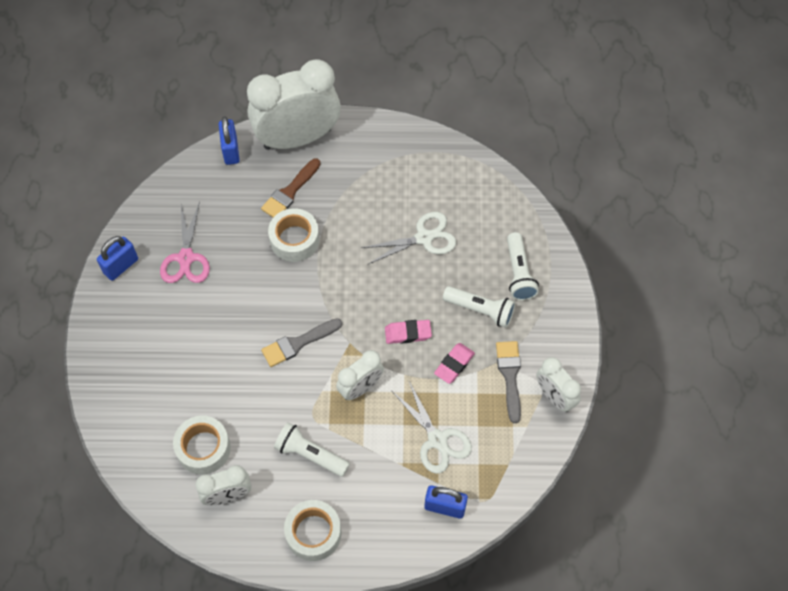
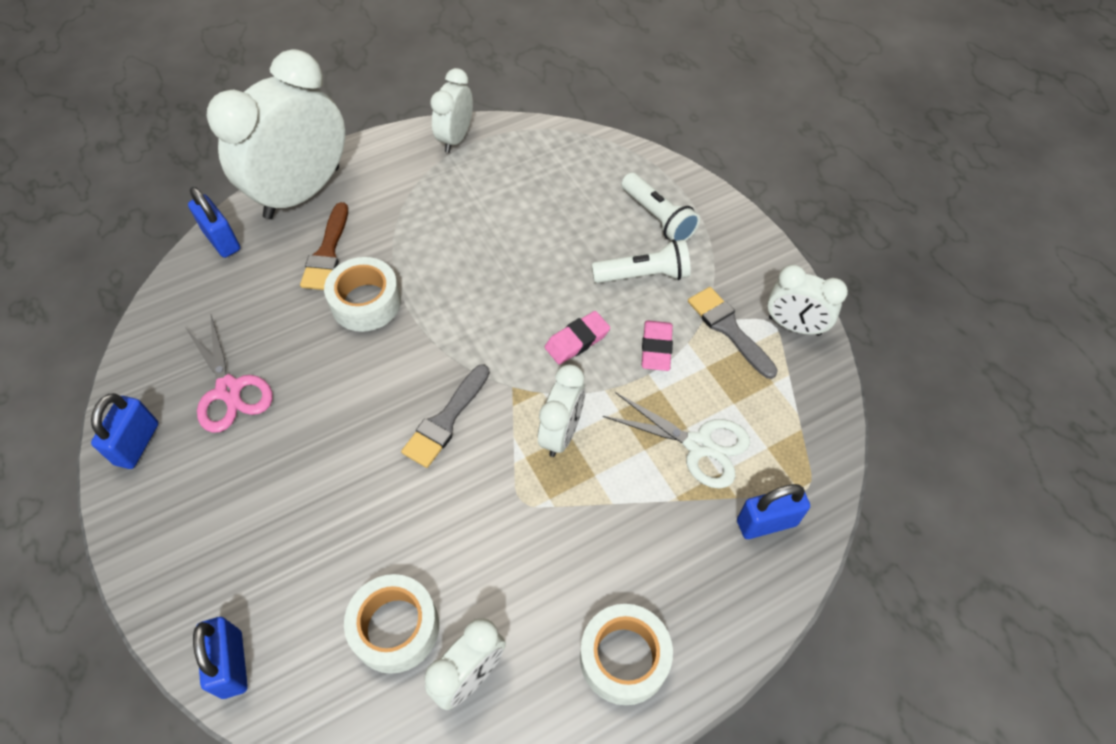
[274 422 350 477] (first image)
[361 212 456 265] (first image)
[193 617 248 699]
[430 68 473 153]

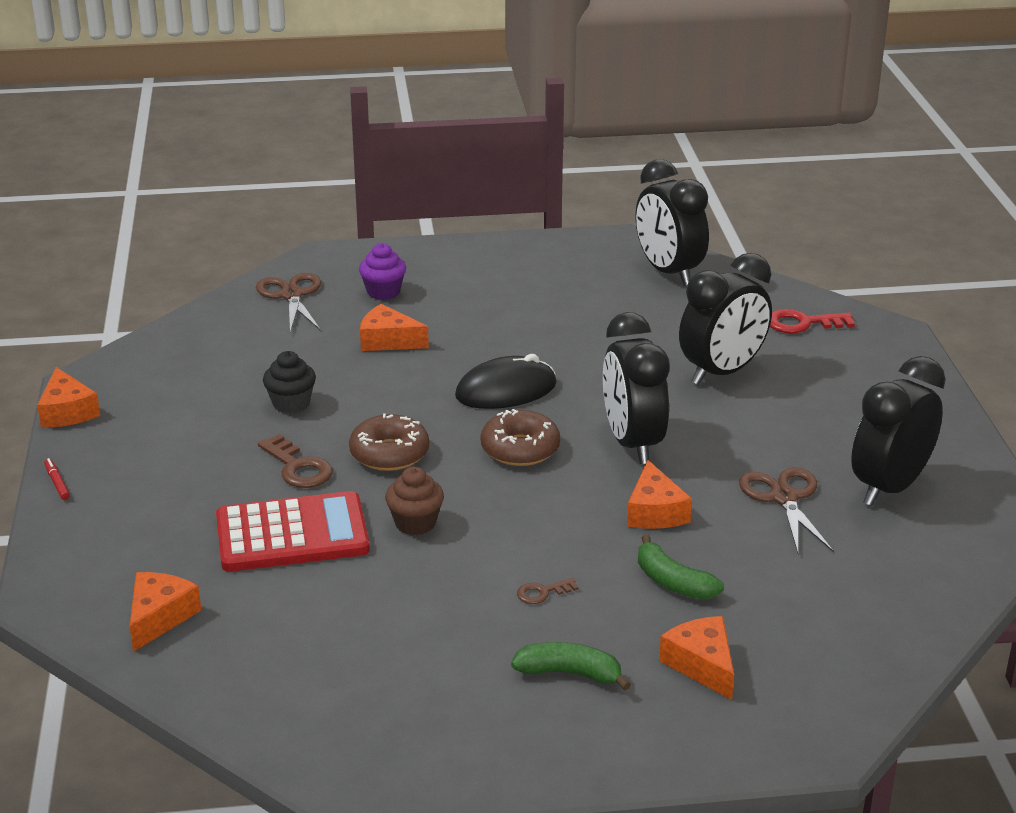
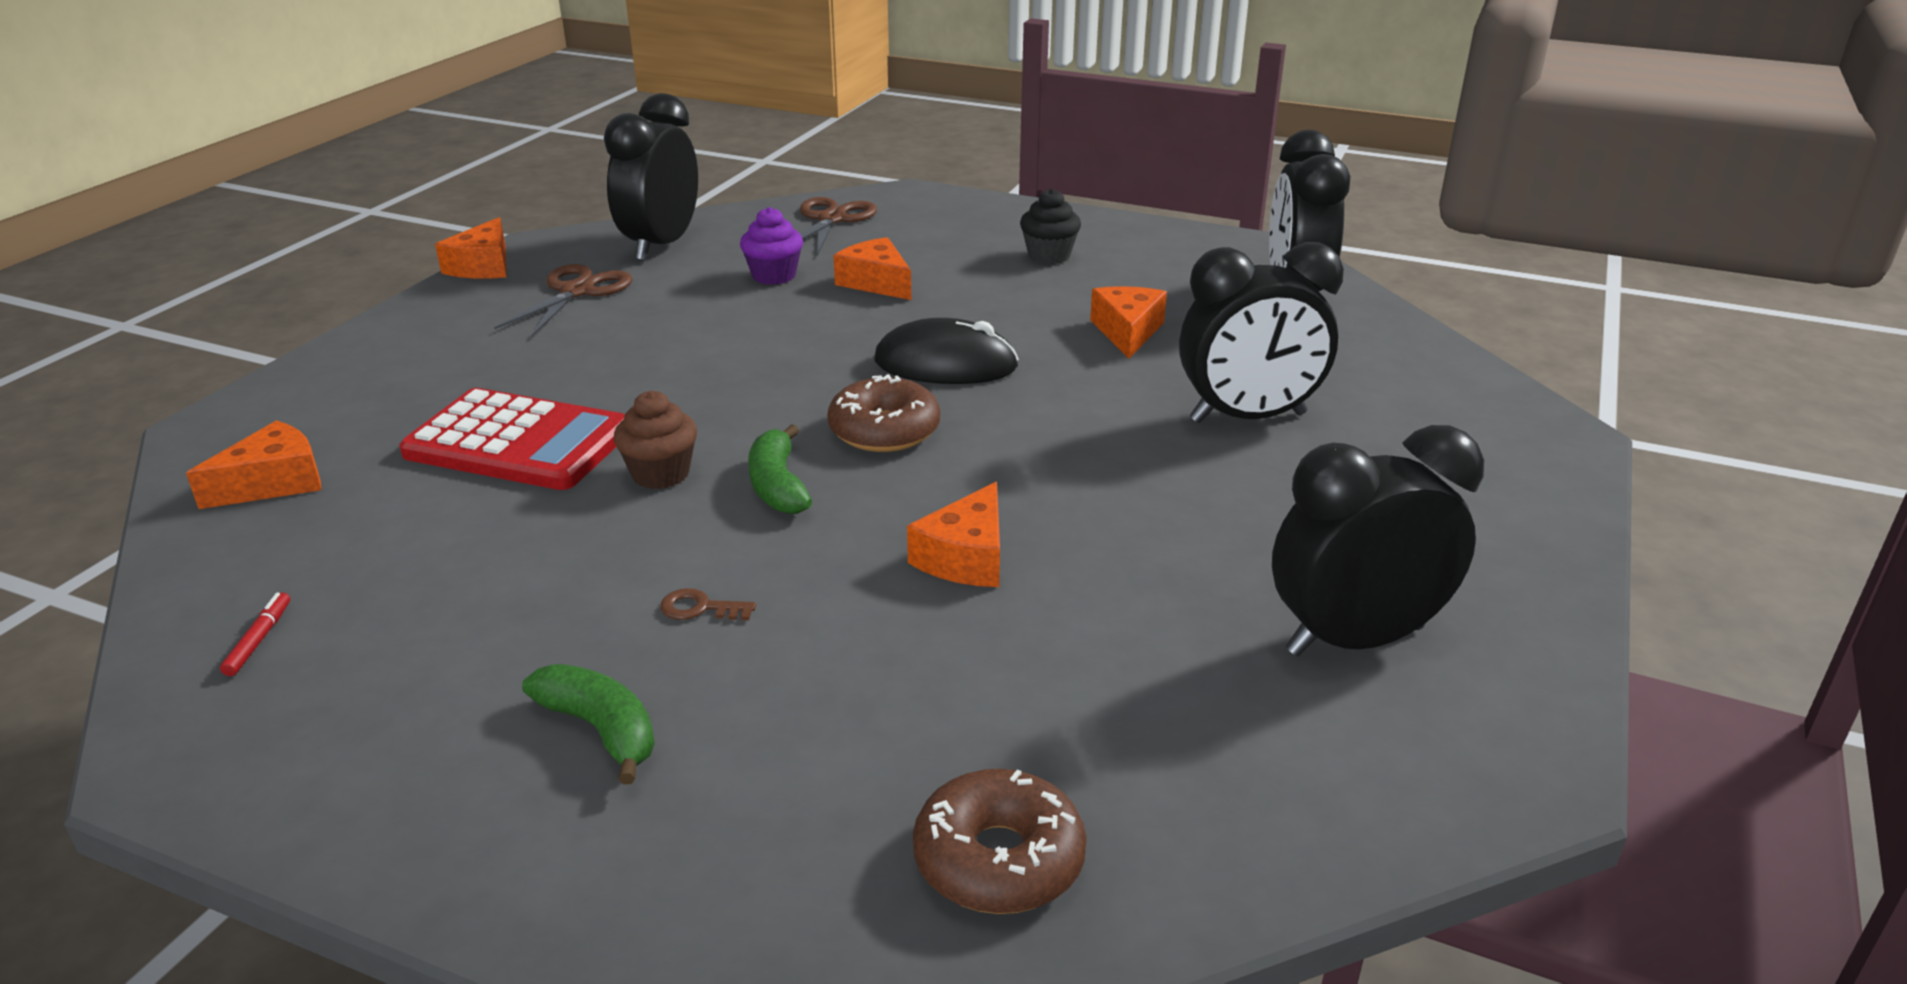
[258 434 333 488] (first image)
[770 309 855 333] (first image)
[220 592 290 676]
[1020 188 1081 264]
[913 769 1087 914]
[740 207 803 285]
[604 93 698 261]
[748 424 812 514]
[1090 286 1167 358]
[494 264 633 337]

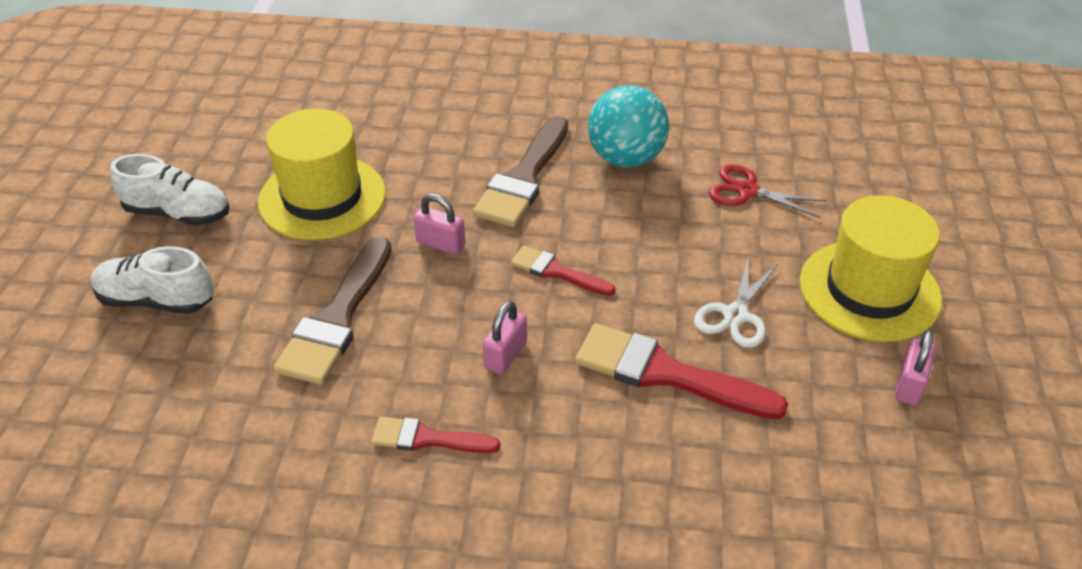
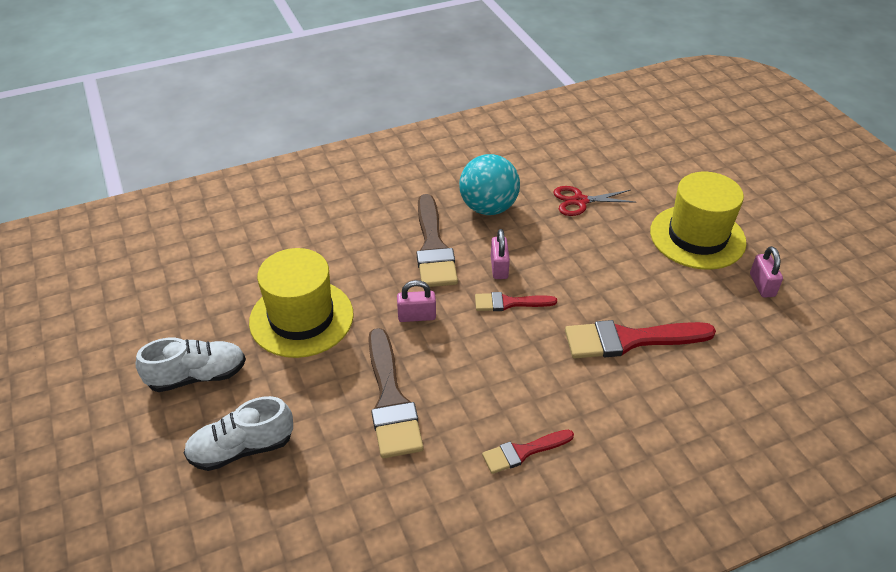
[694 258 778 348] (first image)
[491 229 510 279]

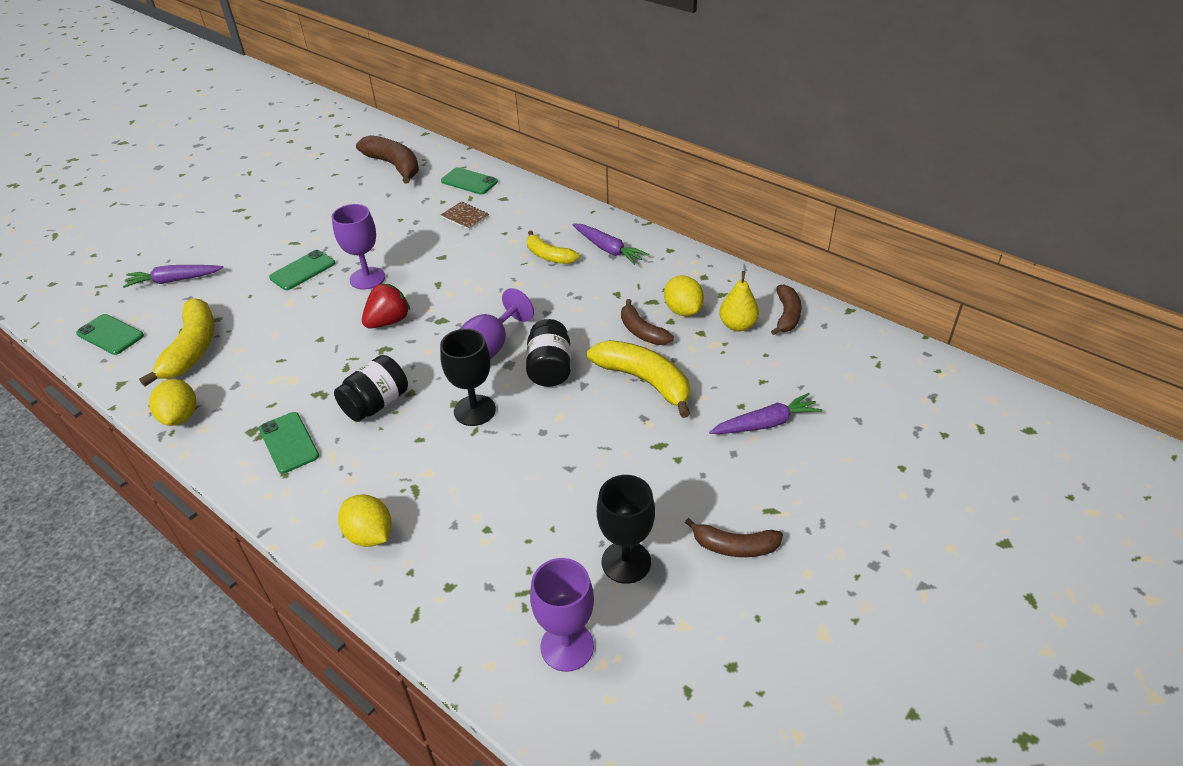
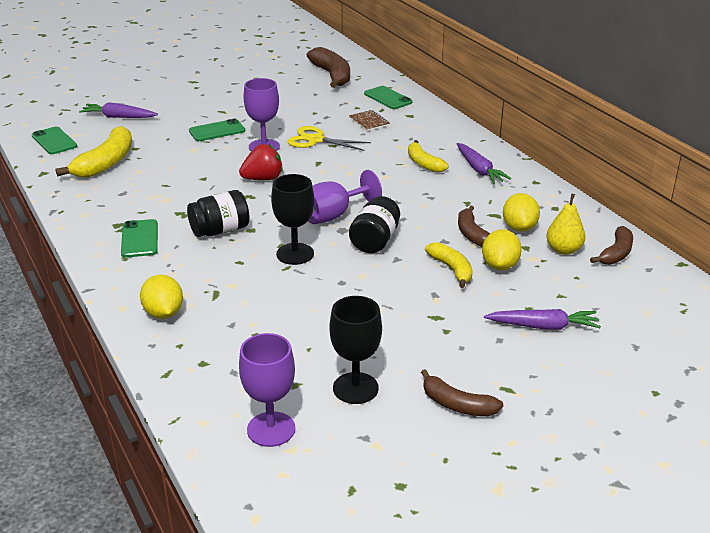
[288 126 371 151]
[482 229 522 270]
[425 242 473 288]

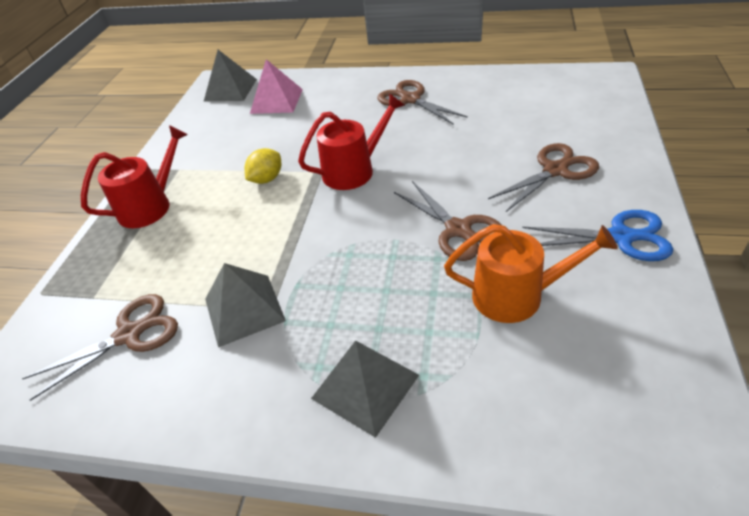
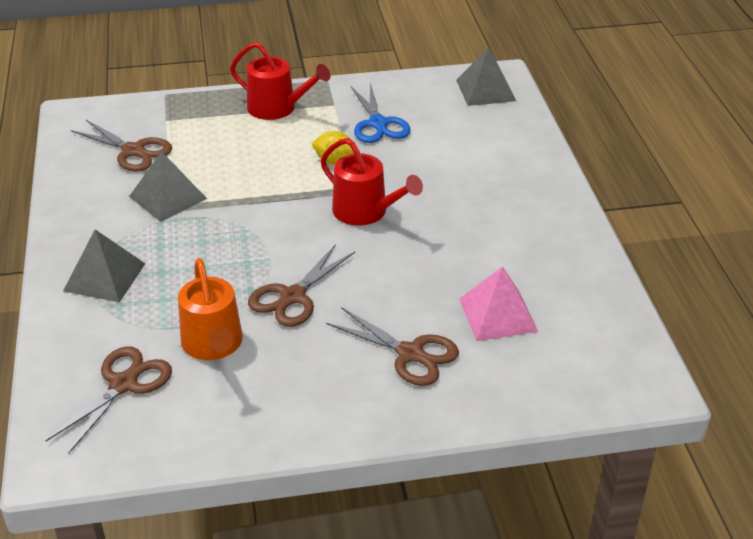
[459 267 538 341]
[45 346 172 454]
[351 83 411 143]

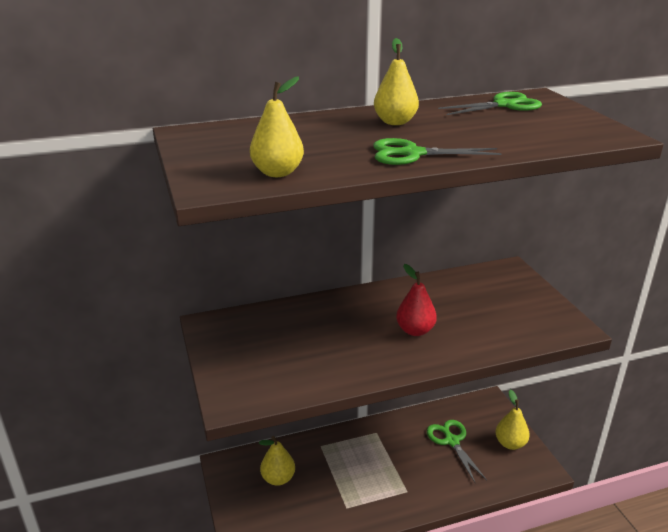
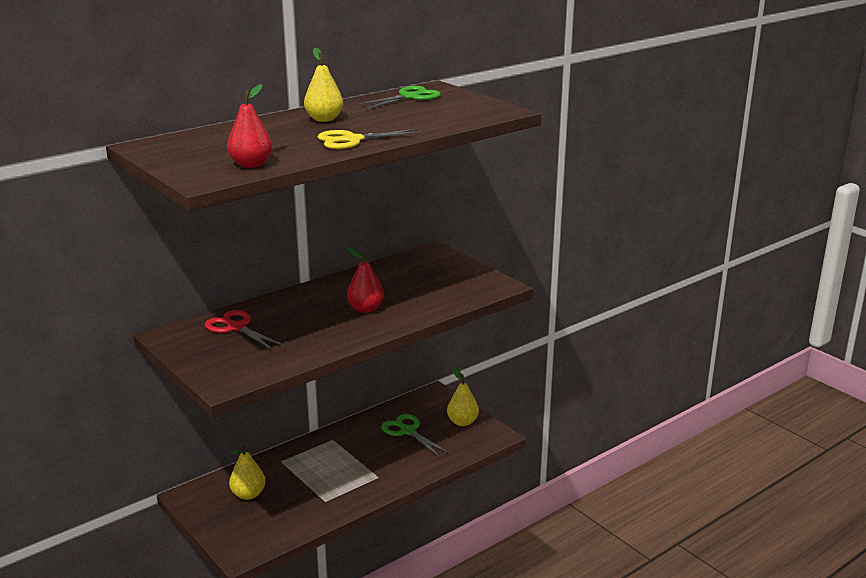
[205 310 285 351]
[227 84 272 168]
[318 129 423 149]

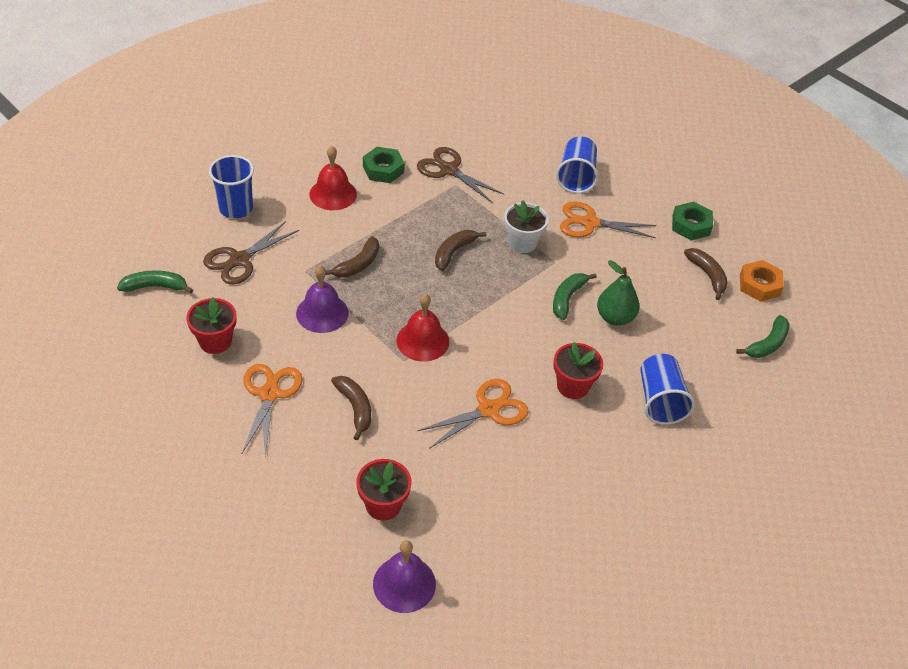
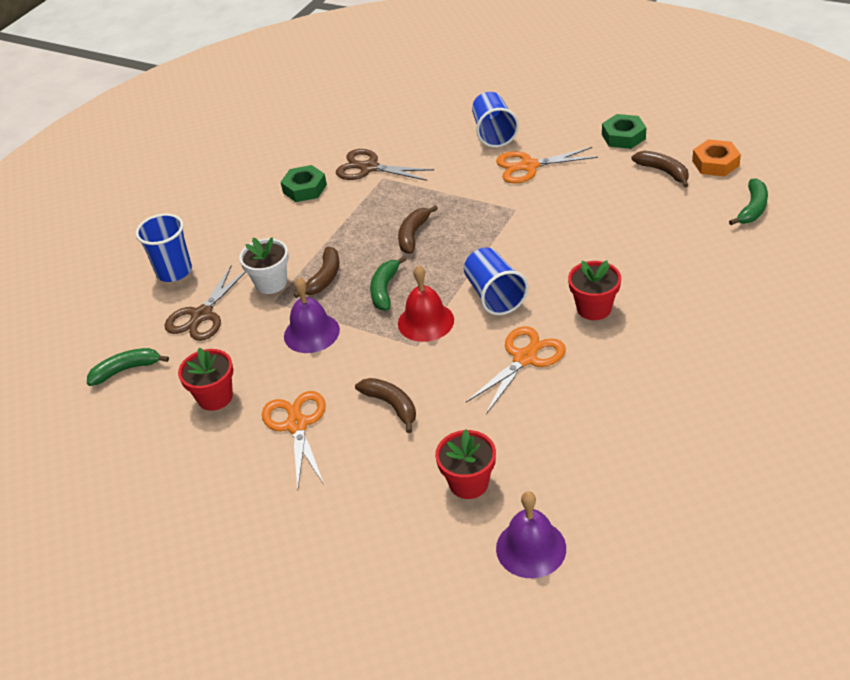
[310 146 357 210] (first image)
[597 260 639 326] (first image)
[239 237 289 294]
[370 256 406 311]
[464 247 528 315]

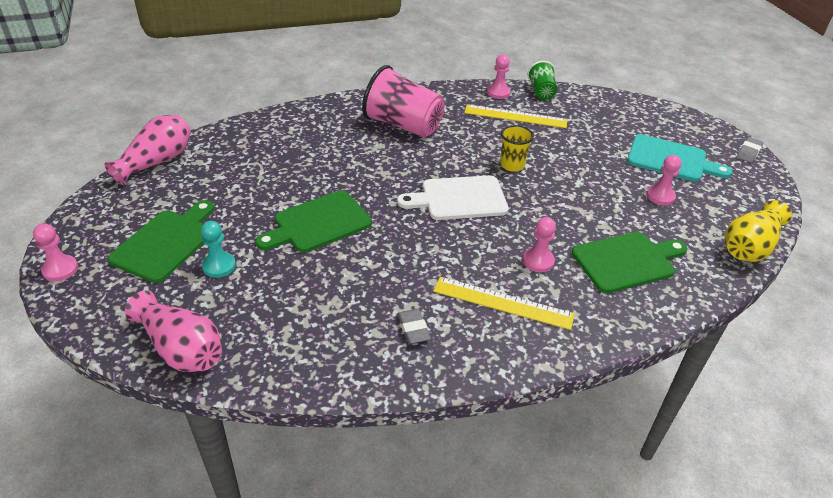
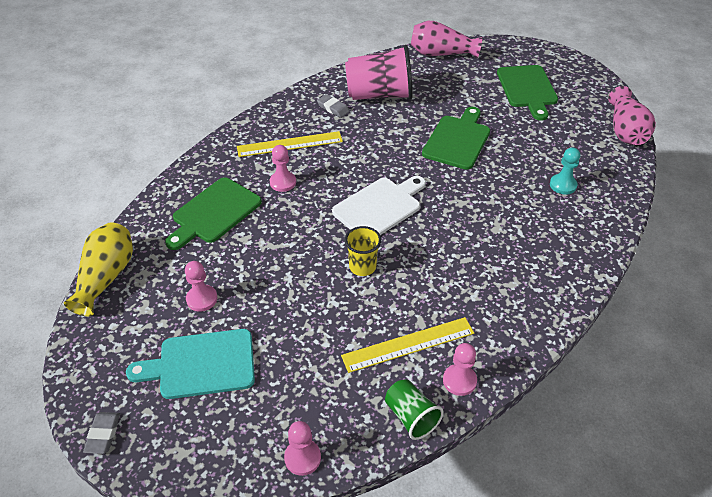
[284 421 321 476]
[550 147 580 195]
[345 45 413 100]

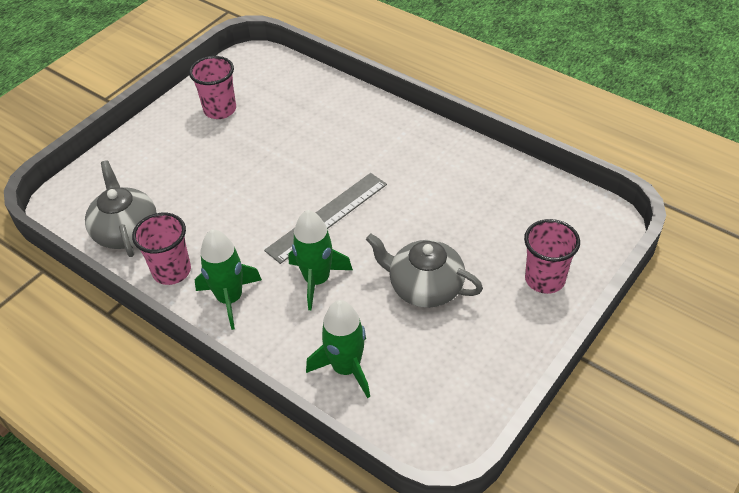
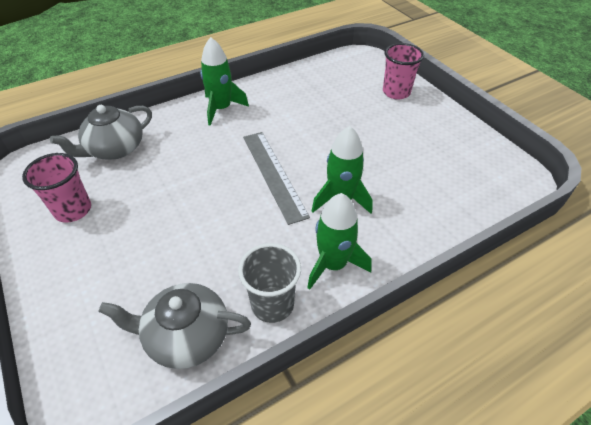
[200 37 249 126]
[50 105 152 160]
[238 243 301 323]

